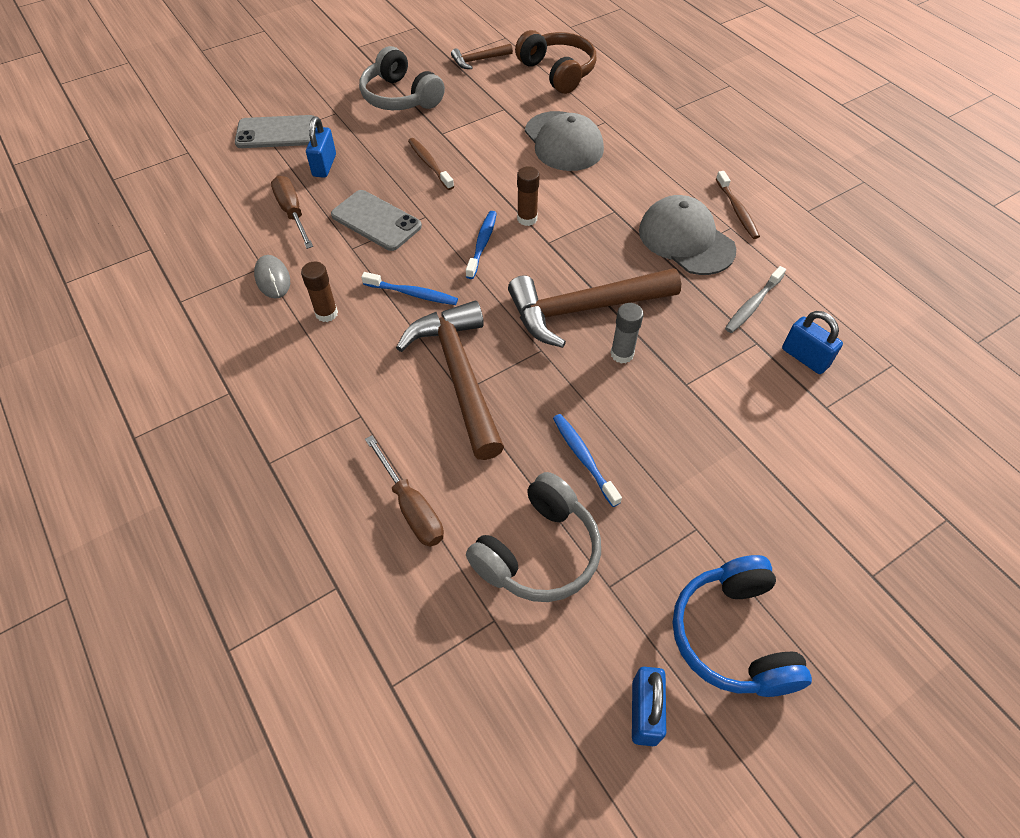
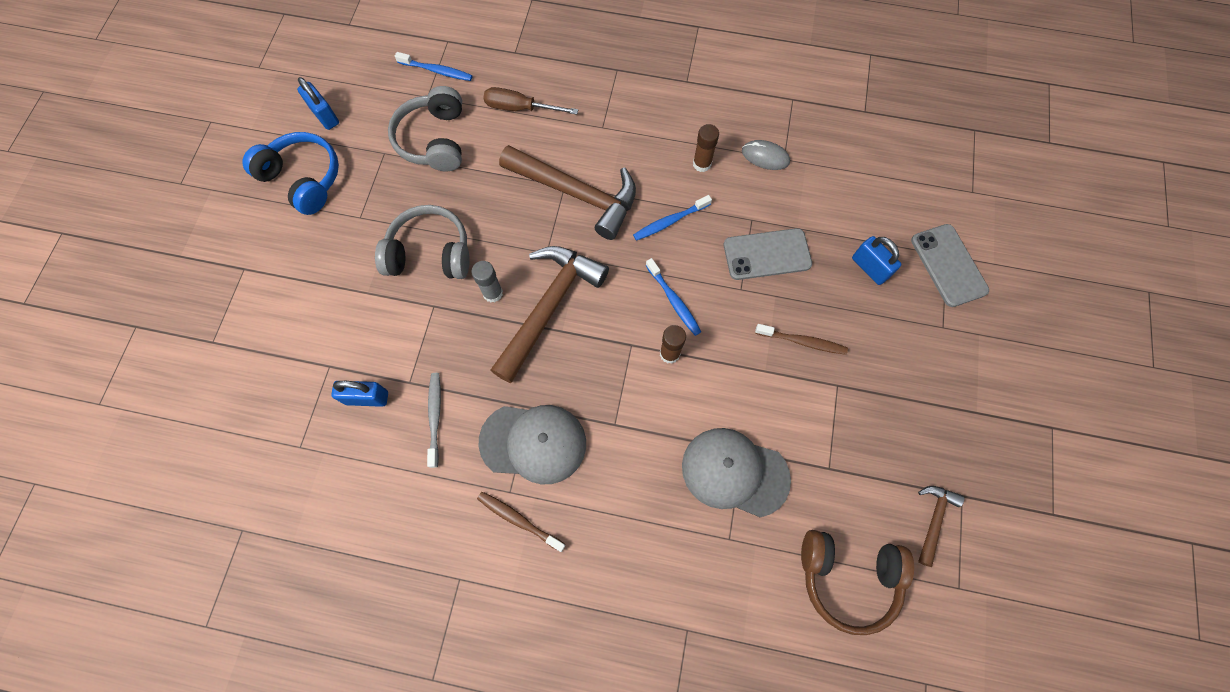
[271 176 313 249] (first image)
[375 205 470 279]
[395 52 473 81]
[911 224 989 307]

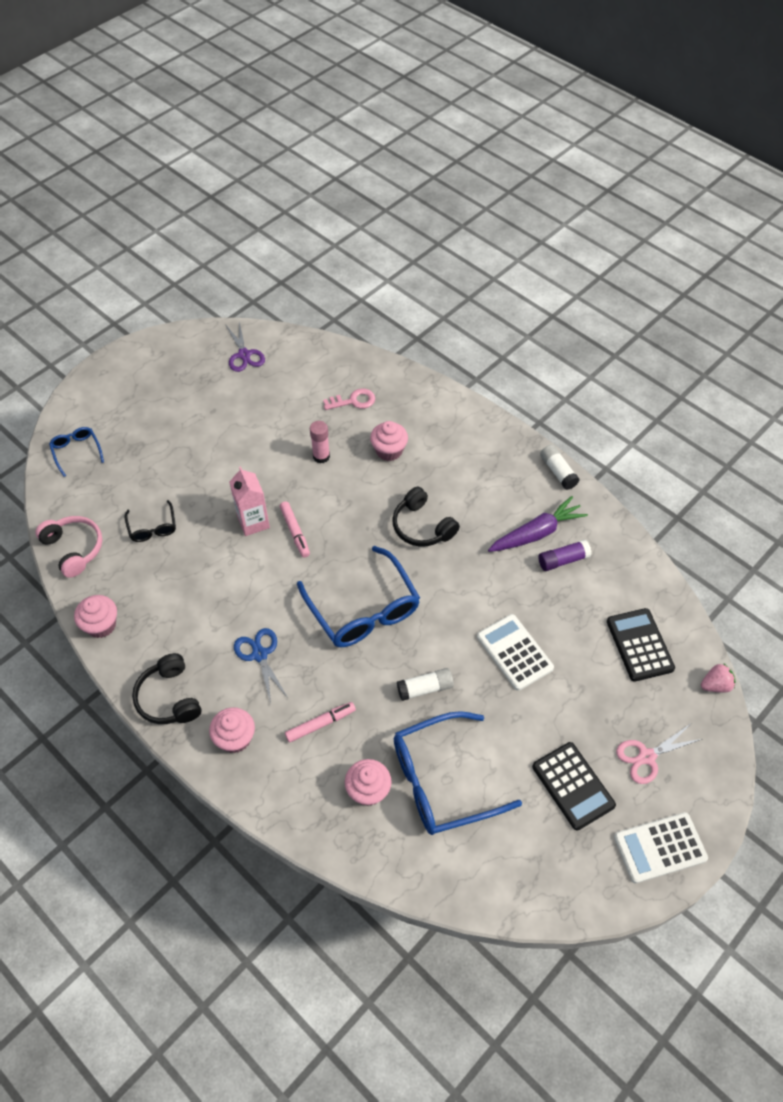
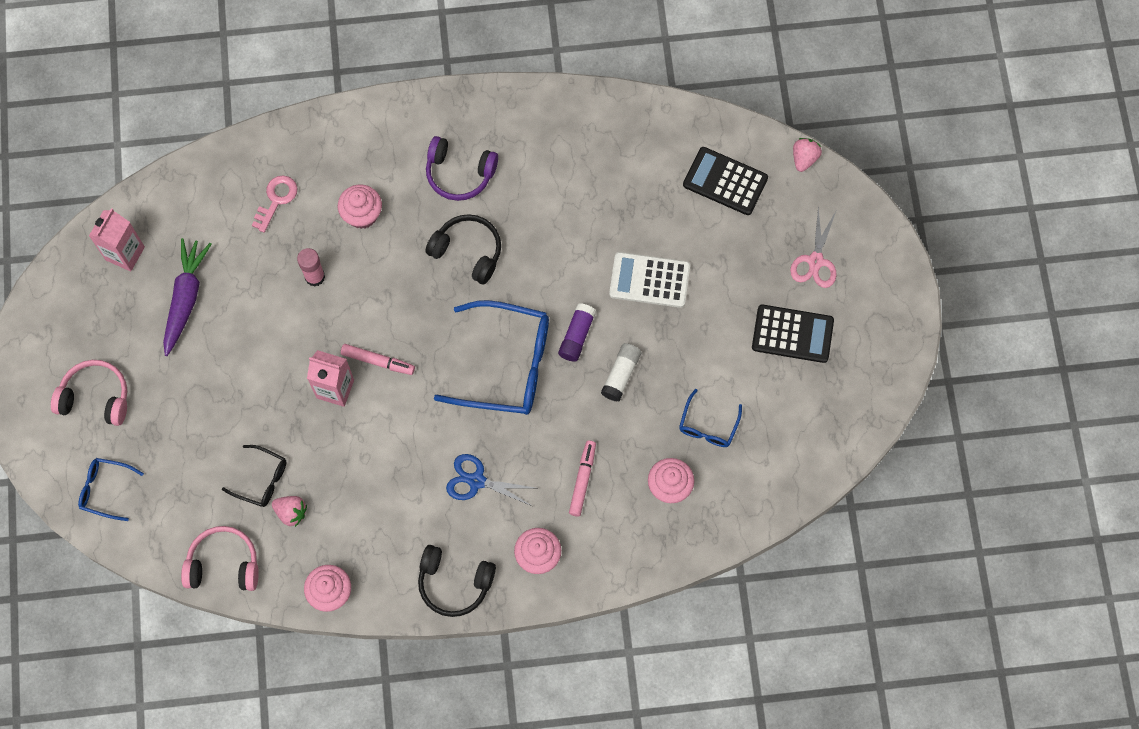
[540 445 579 490] (first image)
[614 812 708 883] (first image)
[51 360 127 426]
[272 496 307 527]
[426 136 498 201]
[163 238 212 356]
[558 303 596 362]
[89 208 145 271]
[425 214 501 284]
[679 389 742 447]

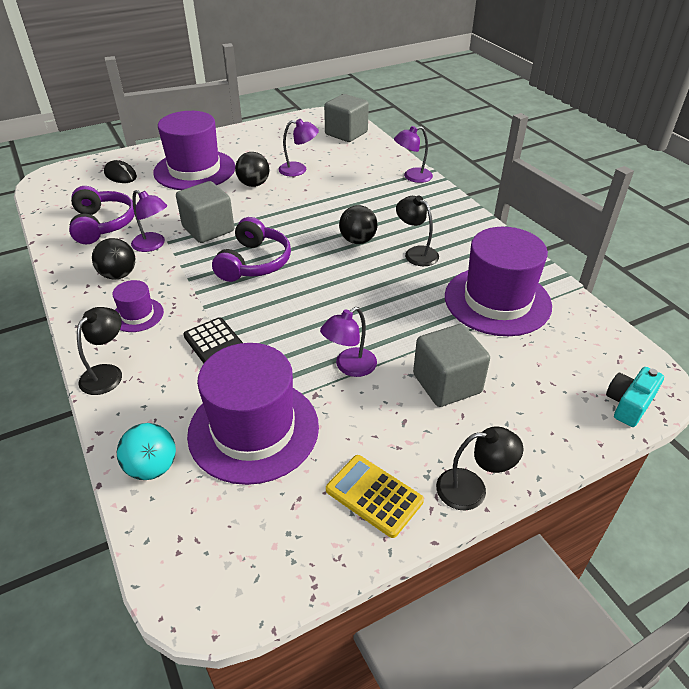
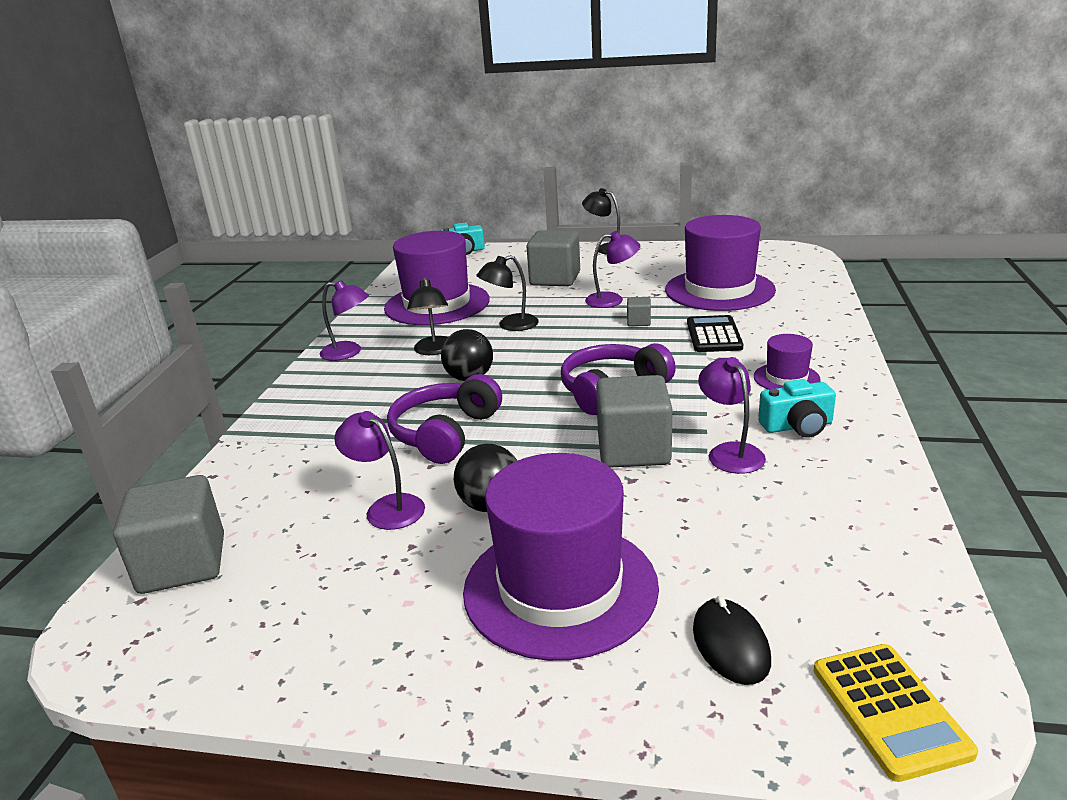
[117 423 176 480] (first image)
[627 297 651 326]
[387 374 502 464]
[476 255 539 331]
[814 644 978 782]
[320 280 369 361]
[758 379 836 438]

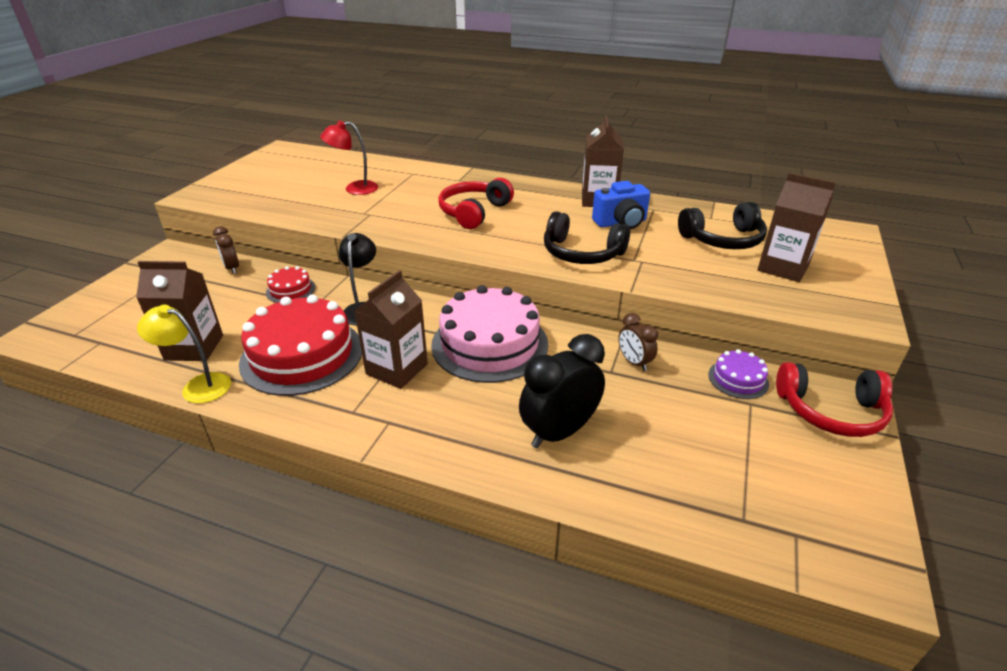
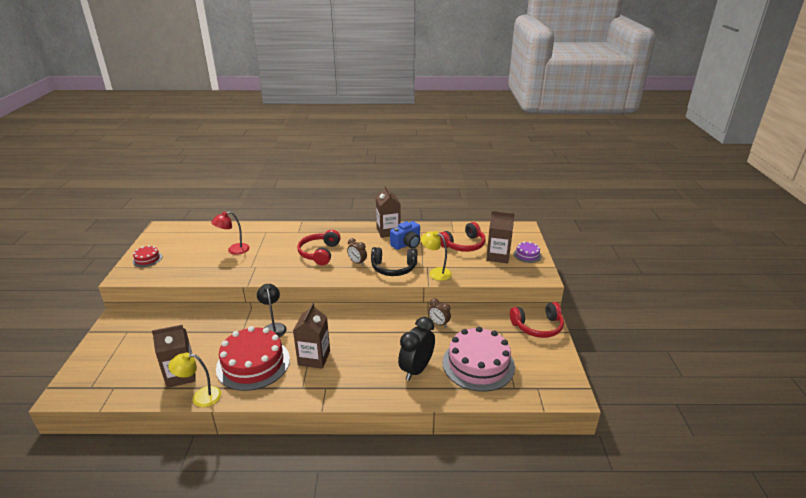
[421 231 452 281]
[347 238 367 266]
[133 245 162 267]
[442 327 515 392]
[514 241 542 263]
[440 222 485 252]

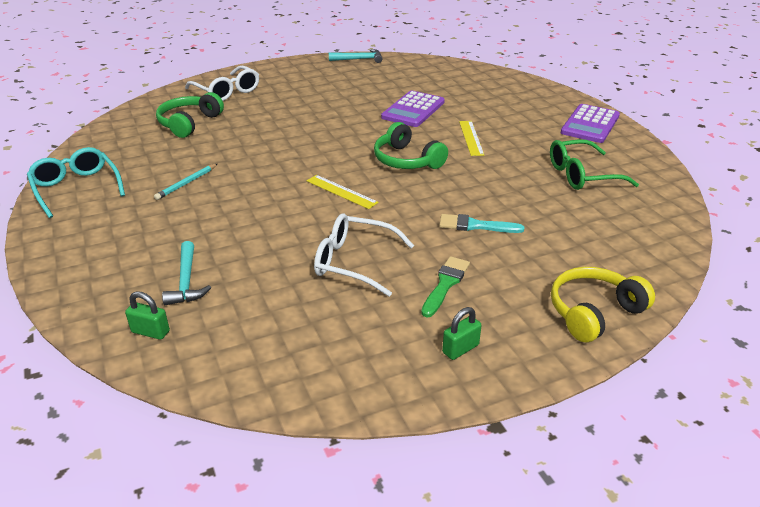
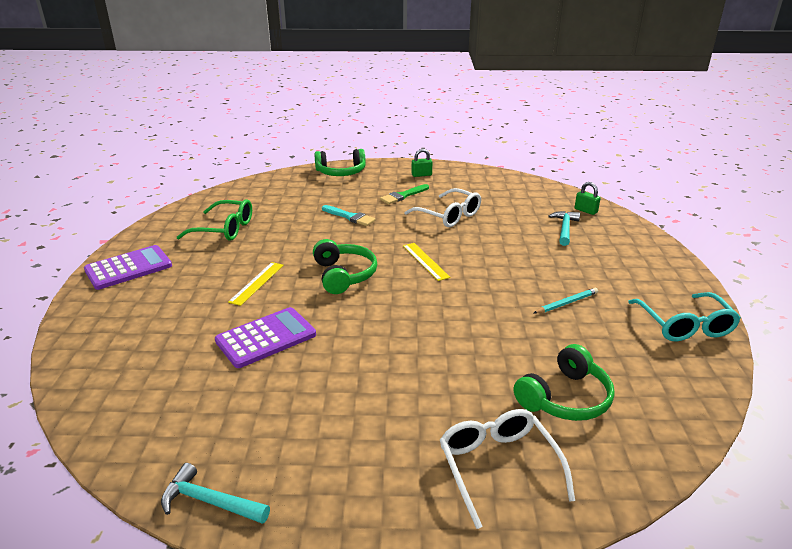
[314 149 366 176]

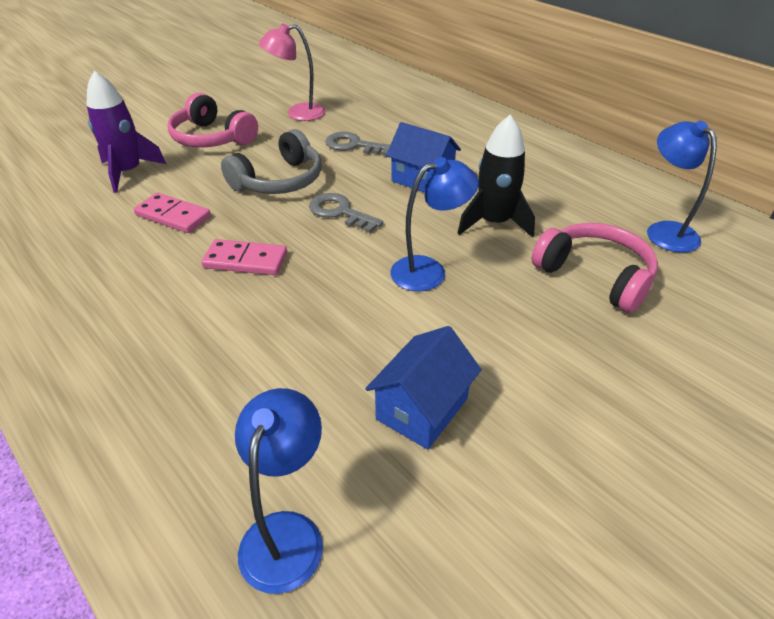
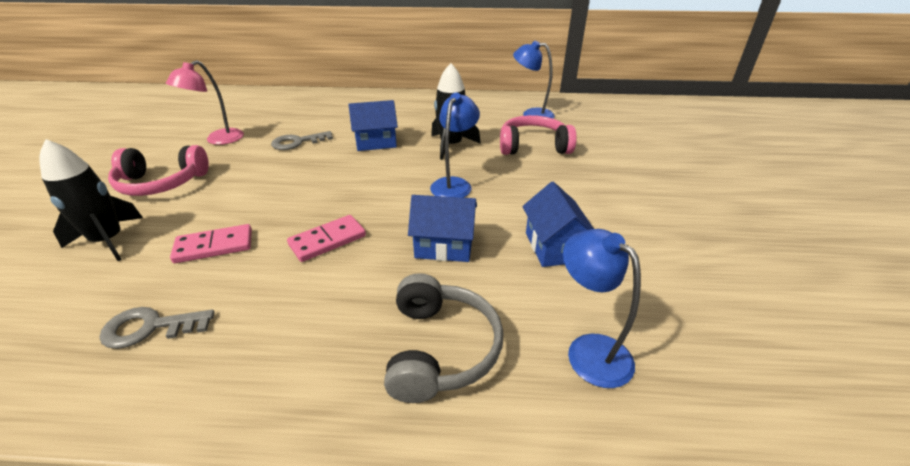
[408 195 477 262]
[384 273 503 403]
[99 307 215 349]
[39 139 143 261]

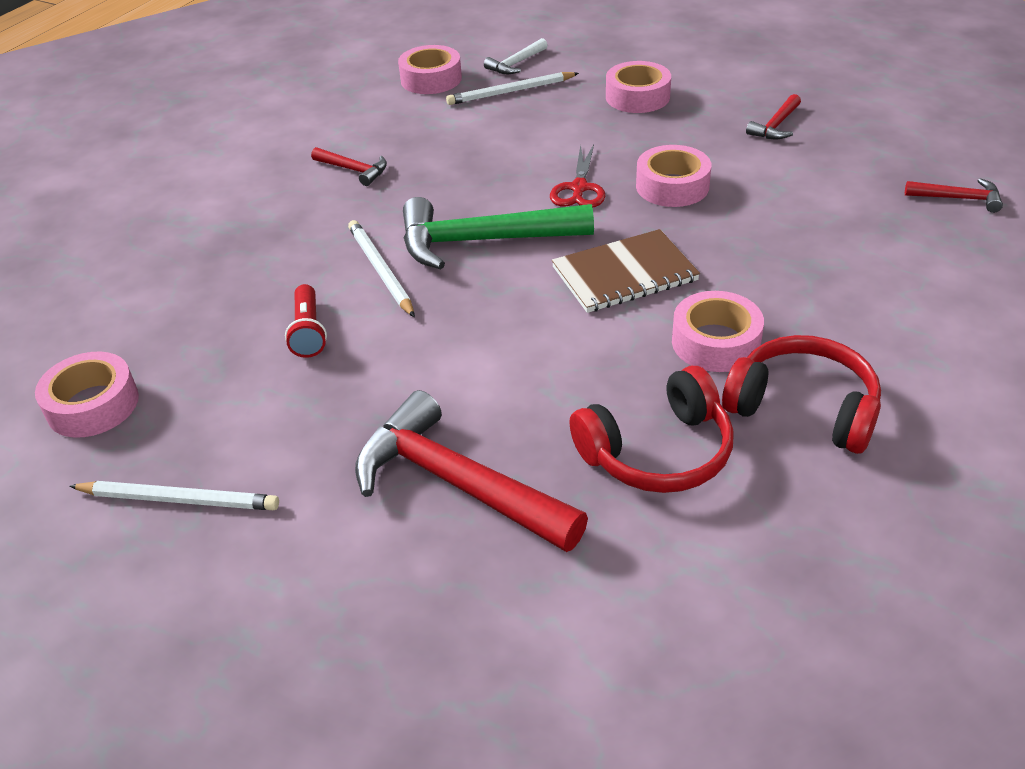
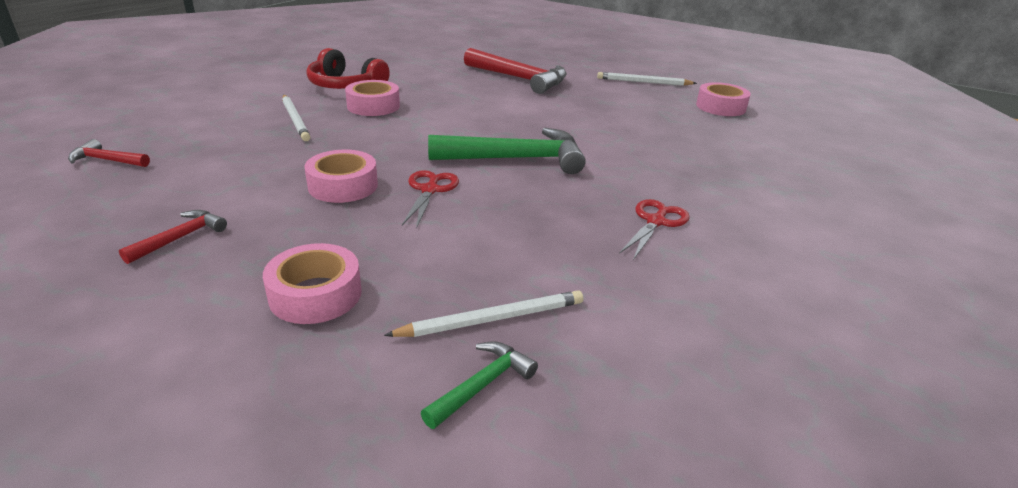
[285 284 327 358] (first image)
[398 45 462 94] (first image)
[552 229 700 313] (first image)
[569 366 734 493] (first image)
[282 95 310 141]
[619 199 690 260]
[421 342 538 429]

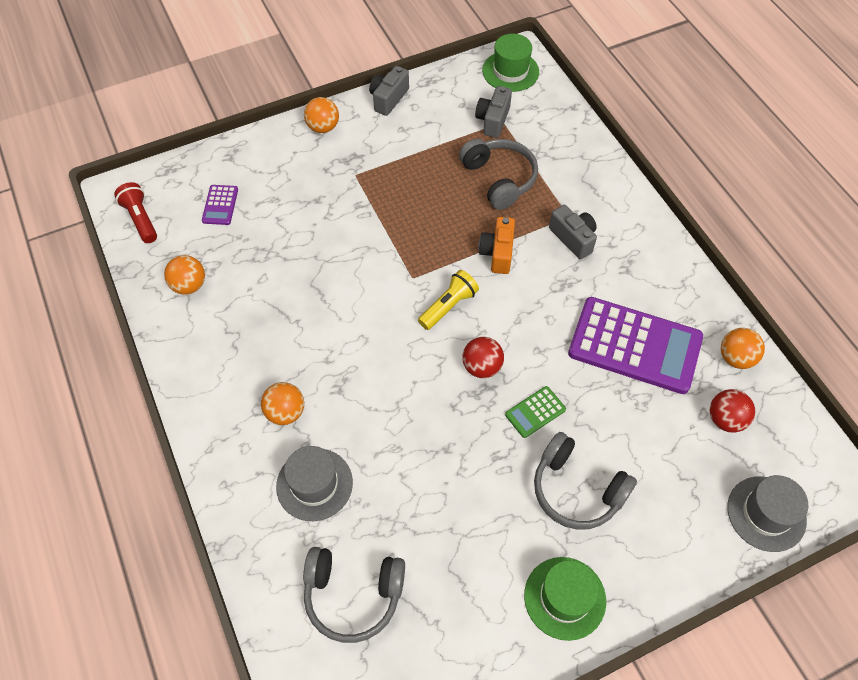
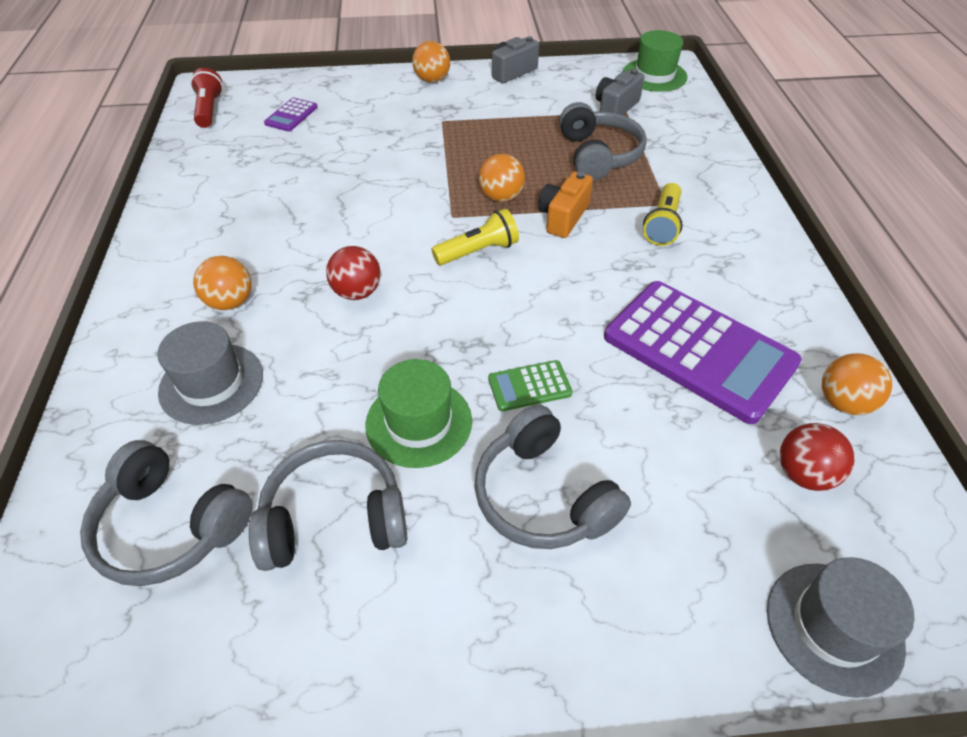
[249 440 407 571]
[479 154 525 202]
[326 246 381 300]
[365 359 472 468]
[643 183 683 246]

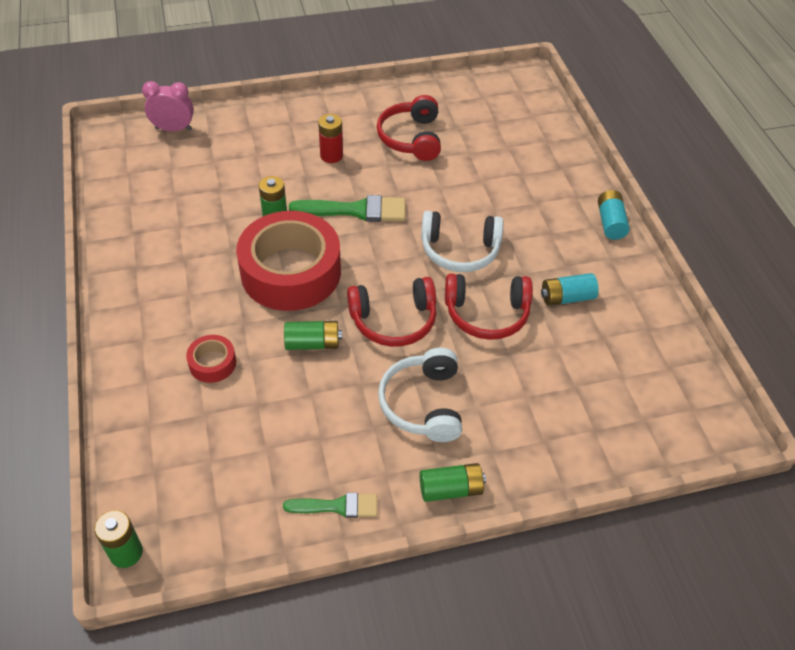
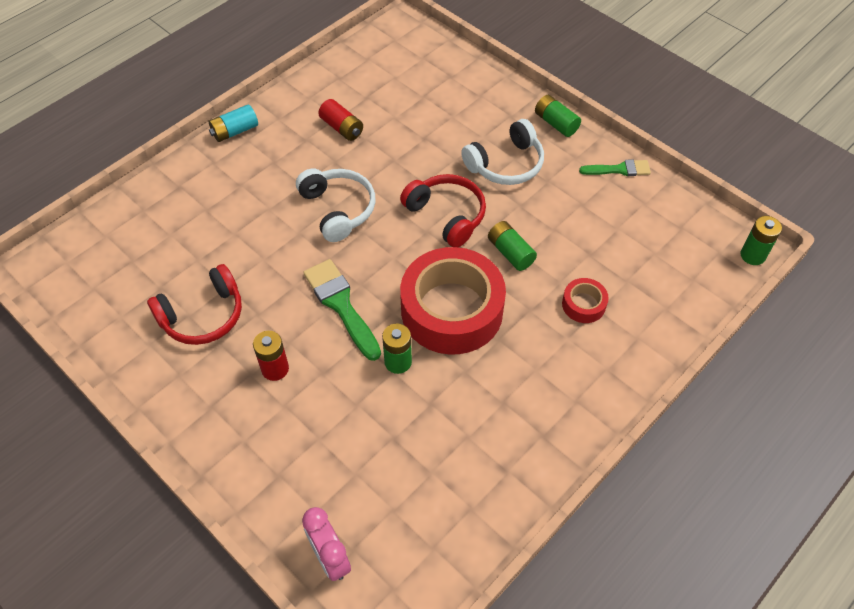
[445 274 533 340] (first image)
[318 99 363 141]
[579 159 651 176]

